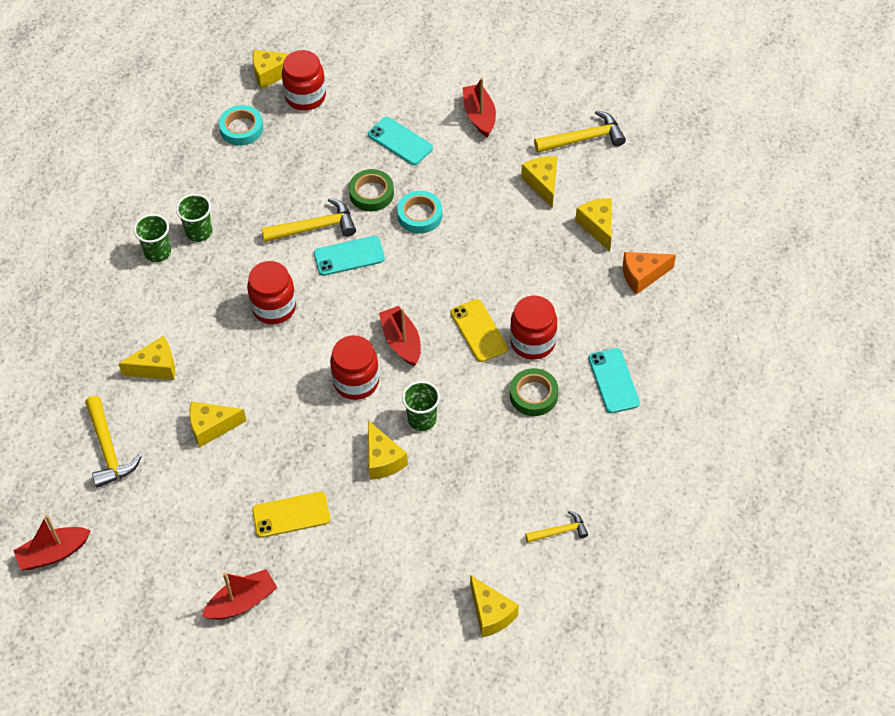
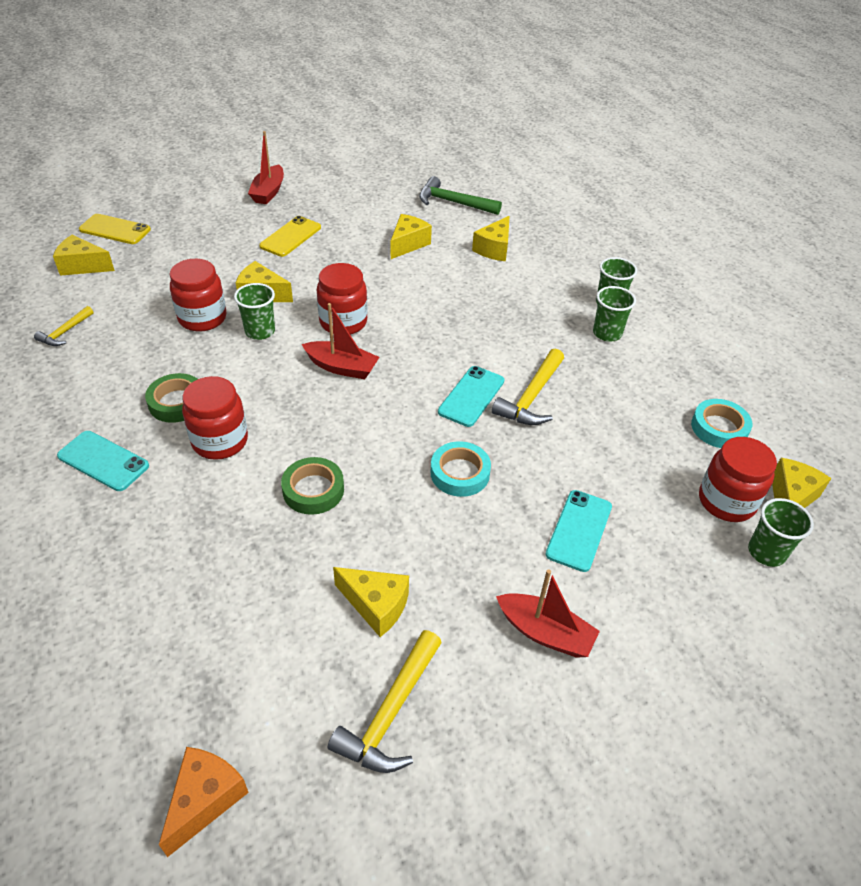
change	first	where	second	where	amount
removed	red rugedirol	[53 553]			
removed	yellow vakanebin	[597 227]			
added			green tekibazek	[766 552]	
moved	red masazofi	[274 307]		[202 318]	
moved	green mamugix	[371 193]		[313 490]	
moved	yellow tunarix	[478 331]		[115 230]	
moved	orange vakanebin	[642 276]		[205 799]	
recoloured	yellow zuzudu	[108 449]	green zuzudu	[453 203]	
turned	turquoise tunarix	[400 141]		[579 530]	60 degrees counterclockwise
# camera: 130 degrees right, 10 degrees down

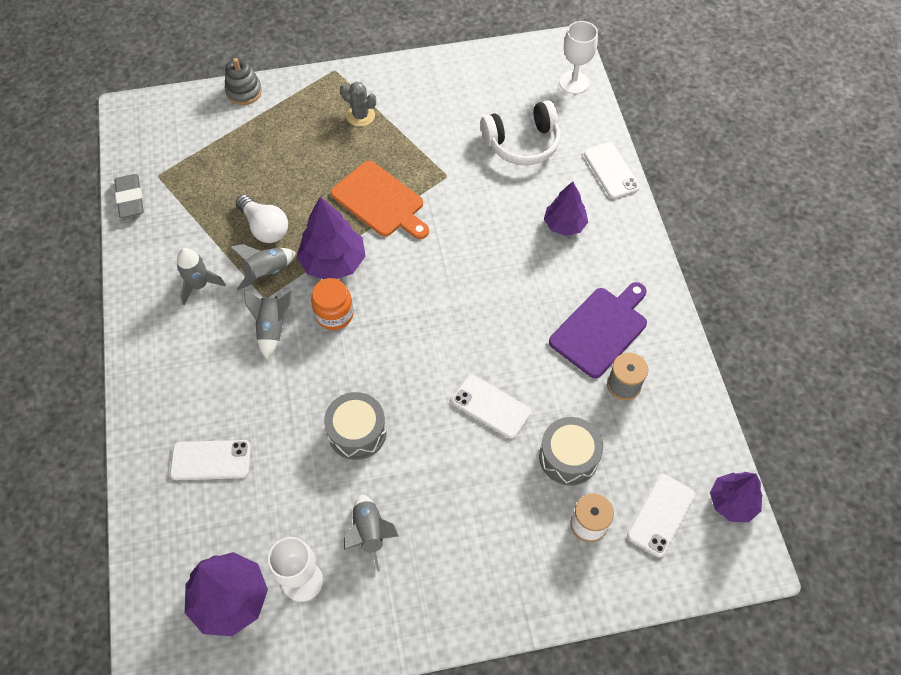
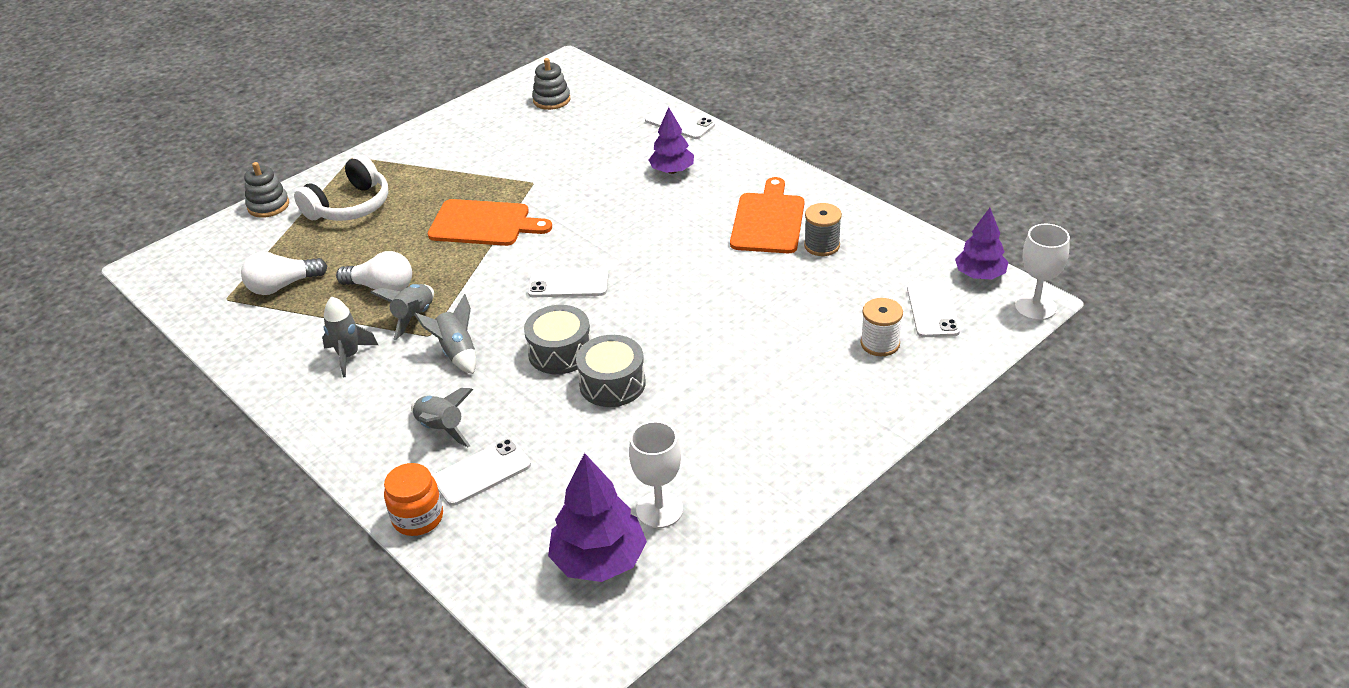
change	first	where	second	where	amount
removed	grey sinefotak	[130 199]			
removed	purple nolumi	[333 262]			
removed	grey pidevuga	[360 116]			
added			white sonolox	[282 286]	
added			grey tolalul	[551 100]	
moved	orange masazofi	[334 314]		[418 518]	
moved	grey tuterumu	[370 533]		[441 428]	
moved	white tunarix	[491 406]		[568 284]	
moved	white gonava	[522 143]		[350 206]	
moved	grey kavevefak	[568 457]		[560 352]	
moved	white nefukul	[574 82]		[1035 307]	
recoloured	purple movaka	[601 329]	orange movaka	[768 220]	
# camera: 30 degrees left, 20 degrees down

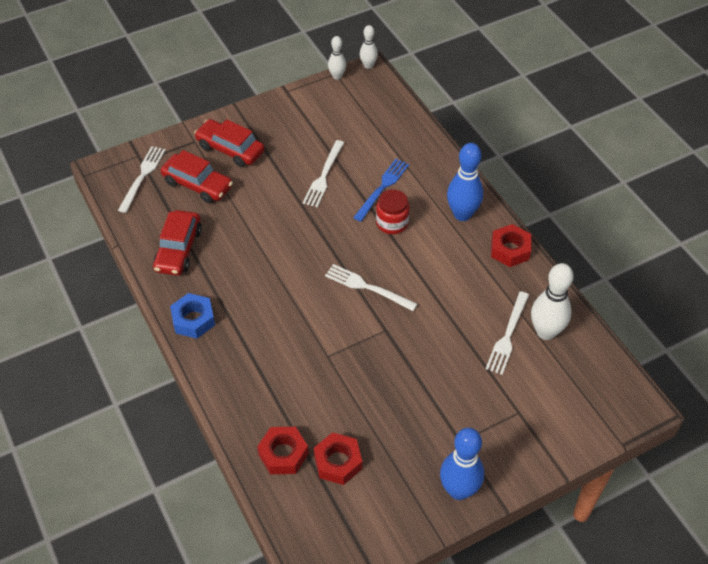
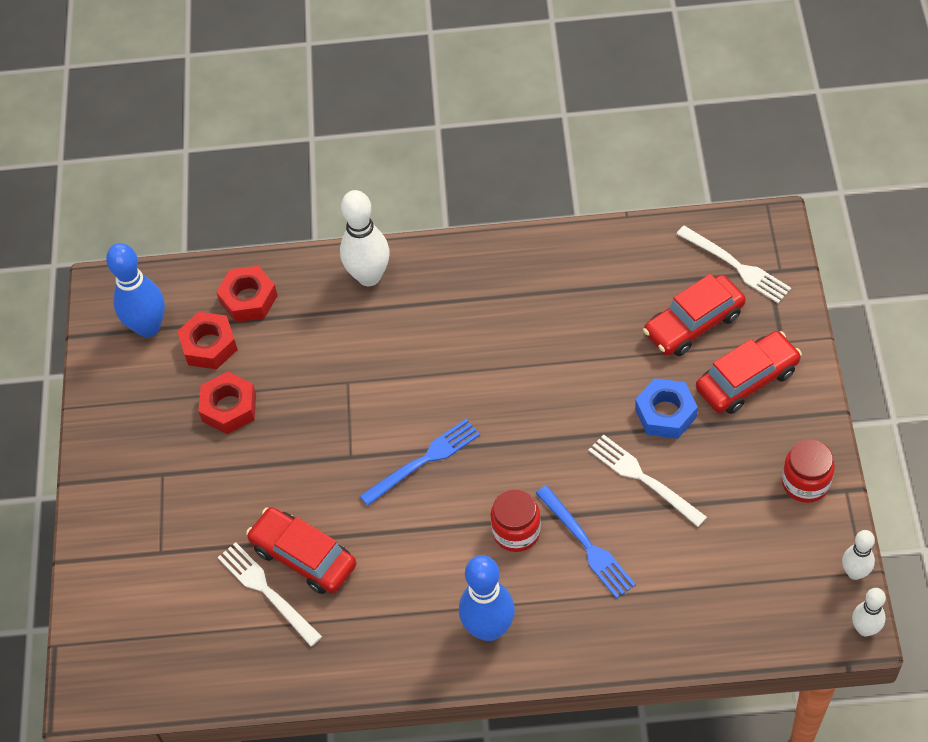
change	first	where	second	where	amount
added			red masazofi	[805 482]	
moved	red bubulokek	[178 249]		[303 557]	
moved	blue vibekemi	[193 320]		[665 413]	
moved	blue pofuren	[459 490]		[148 327]	
moved	red vibekemi	[510 250]		[229 408]	
moved	white pofuren	[545 332]		[369 276]	
recoloured	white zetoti	[367 287]	blue zetoti	[424 461]	
# camera: 120 degrees right, 5 degrees up

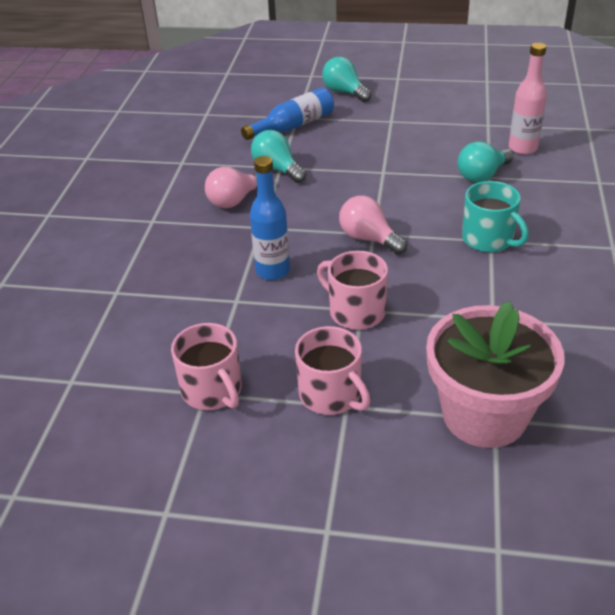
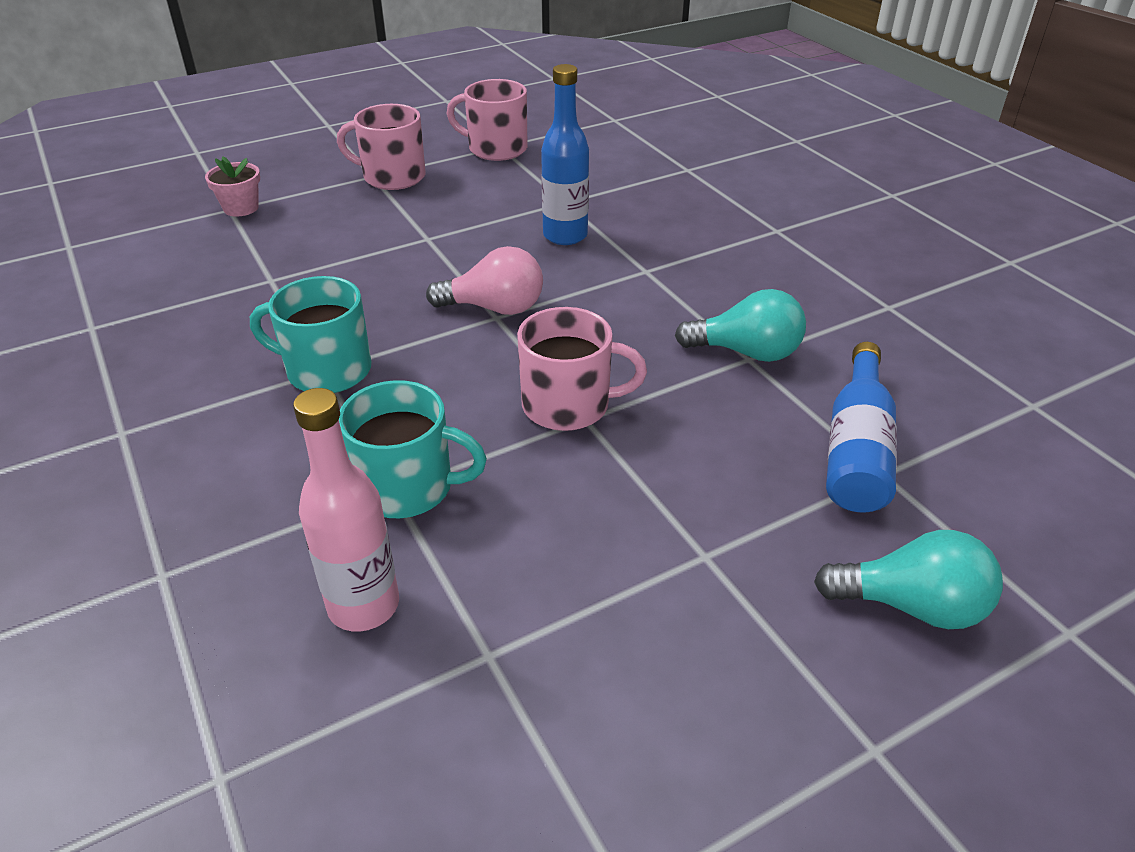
change	first	where	second	where	amount
removed	pink sonolox	[235 200]			
moved	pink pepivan	[355 311]		[568 405]	
replaced	turquoise sonolox	[482 175]	turquoise pepivan	[407 487]	
resized	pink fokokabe	[484 415]		[241 208]	x0.40
# camera: 140 degrees right, 0 degrees up

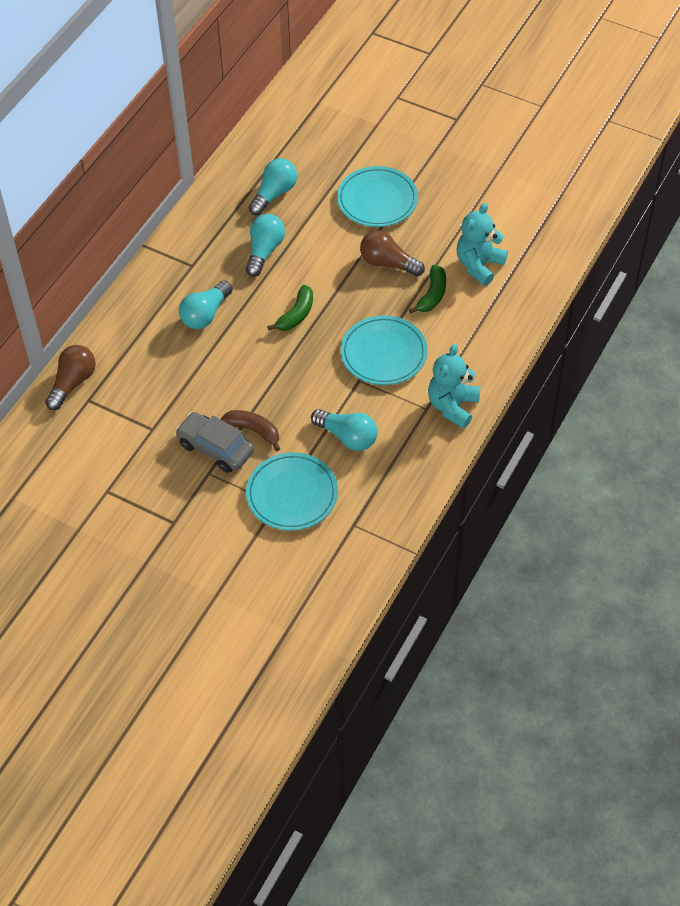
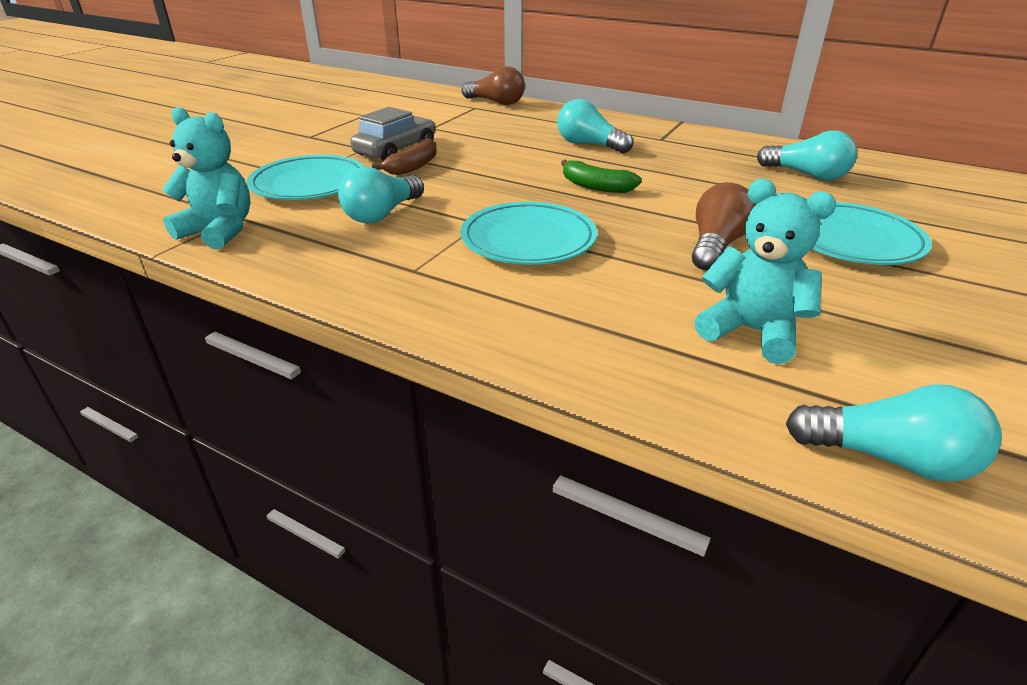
change	first	where	second	where	amount
removed	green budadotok	[432 295]			
moved	turquoise sonolox	[264 251]		[889 458]	
moved	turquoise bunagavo	[452 406]		[219 231]	
# camera: 90 degrees right, 20 degrees down

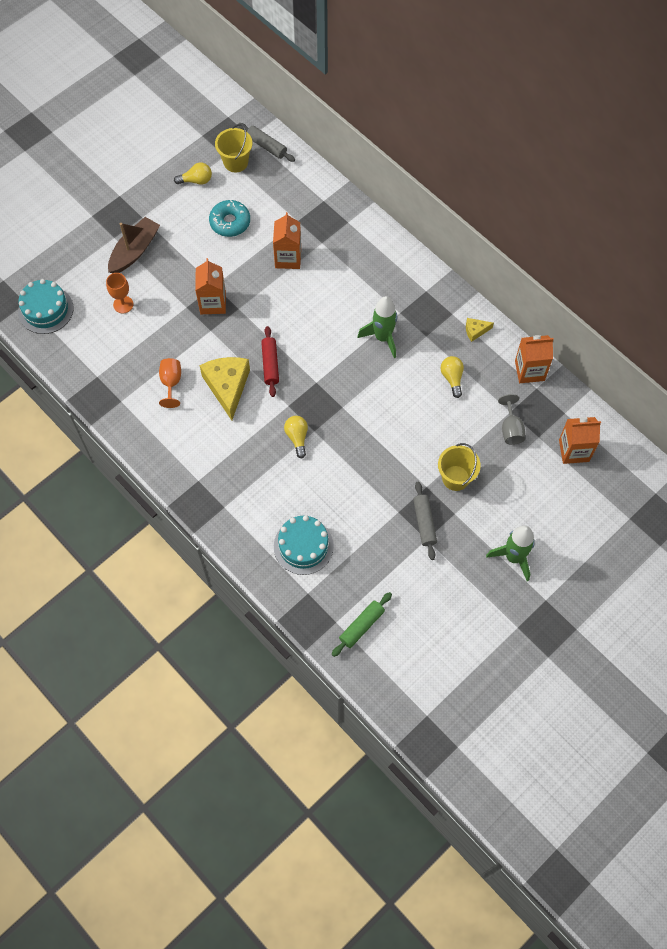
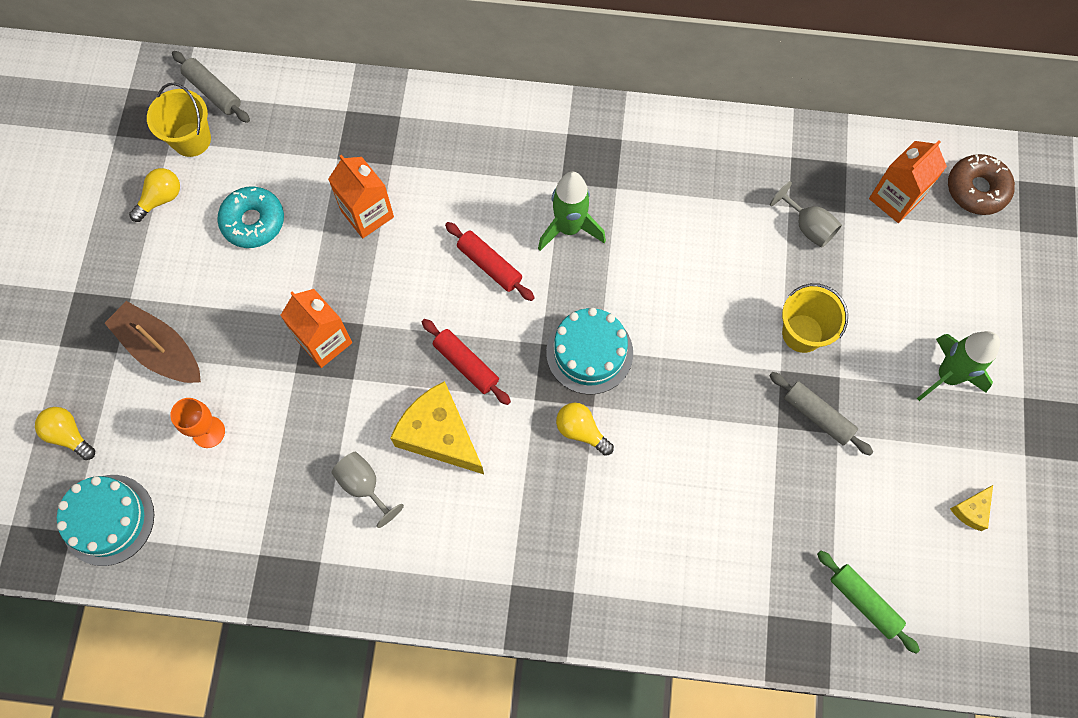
change	first	where	second	where	amount
removed	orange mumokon	[529 370]			
added			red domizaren	[489 265]	
added			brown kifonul	[977 189]	
moved	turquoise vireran	[303 546]		[589 352]	
moved	yellow sonolox	[452 378]		[69 435]	
moved	yellow vakanebin	[475 331]		[971 510]	
recoloured	orange nefukul	[171 383]	grey nefukul	[364 486]	
turned	brown rugedirol	[134 251]		[160 350]	45 degrees counterclockwise
turned	grey domizaren	[266 146]		[213 91]	45 degrees clockwise
turned	green domizaren	[362 626]		[864 602]	45 degrees counterclockwise
# camera: 40 degrees left, 5 degrees up

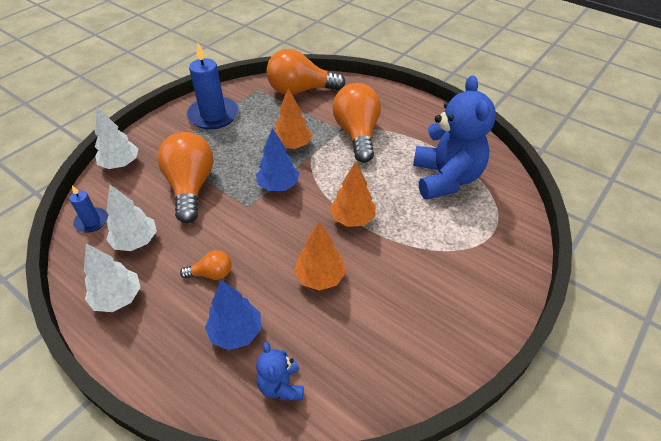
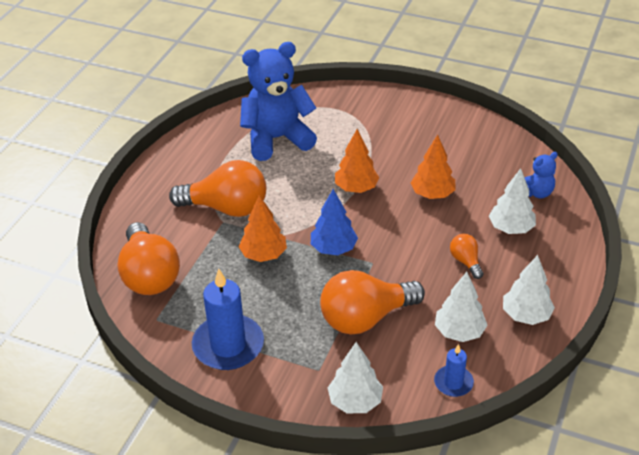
change	first	where	second	where	amount
recoloured	blue nolumi	[236 332]	white nolumi	[511 228]	
turned	orange sonolox	[357 134]		[226 208]	150 degrees counterclockwise
# camera: 105 degrees left, 5 degrees down

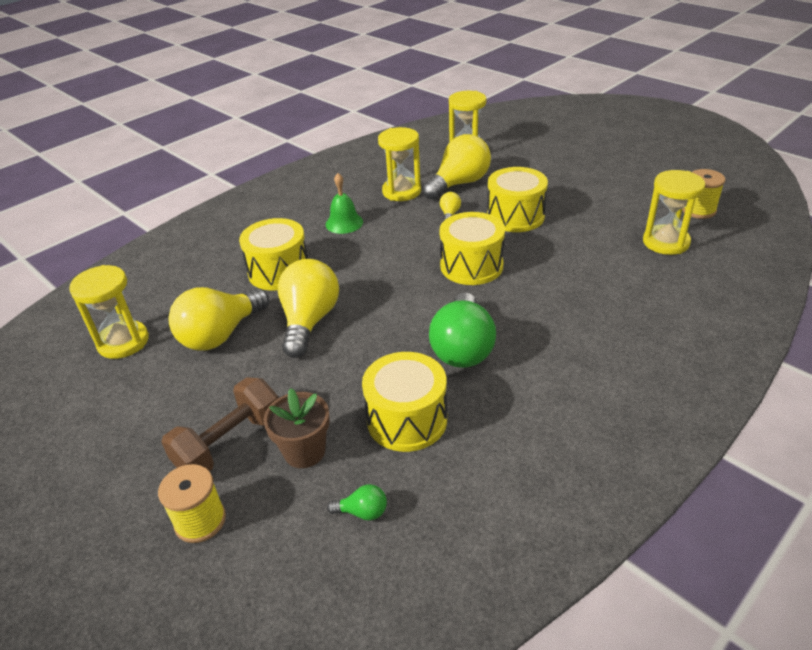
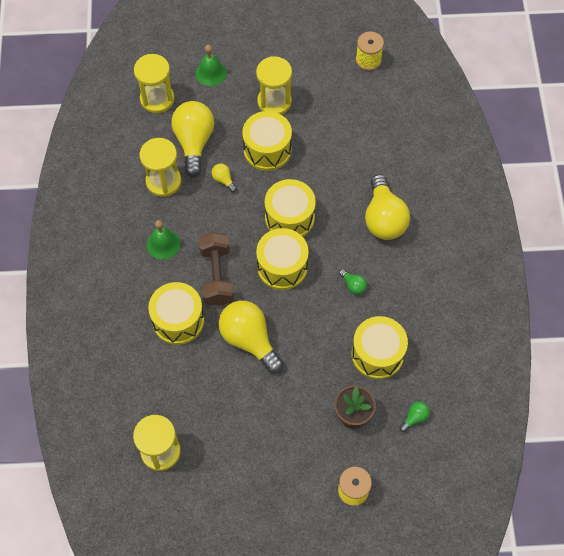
change	first	where	second	where	amount
added			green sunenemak	[211 73]	
added			yellow kavevefak	[282 266]	
moved	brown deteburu	[229 443]		[217 276]	
moved	yellow sonolox	[220 335]		[384 218]	
moved	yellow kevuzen	[666 242]		[274 102]	
resized	green sonolox	[462 348]		[353 285]	x0.43
# camera: 50 degrees left, 25 degrees up

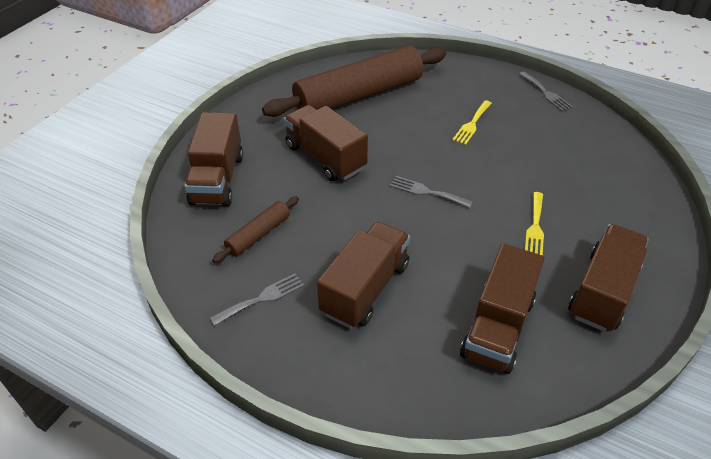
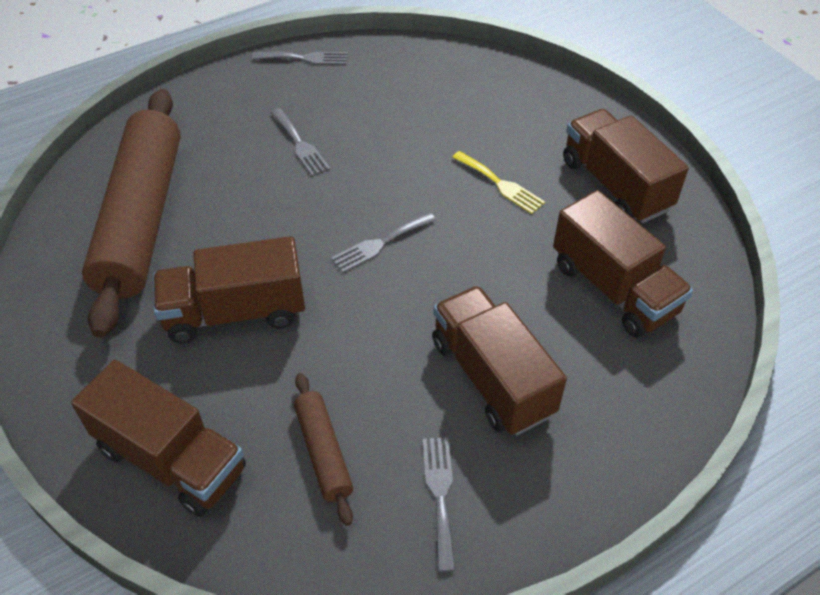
change	first	where	second	where	amount
recoloured	yellow zetoti	[472 124]	grey zetoti	[300 145]	
# camera: 60 degrees left, 5 degrees up

